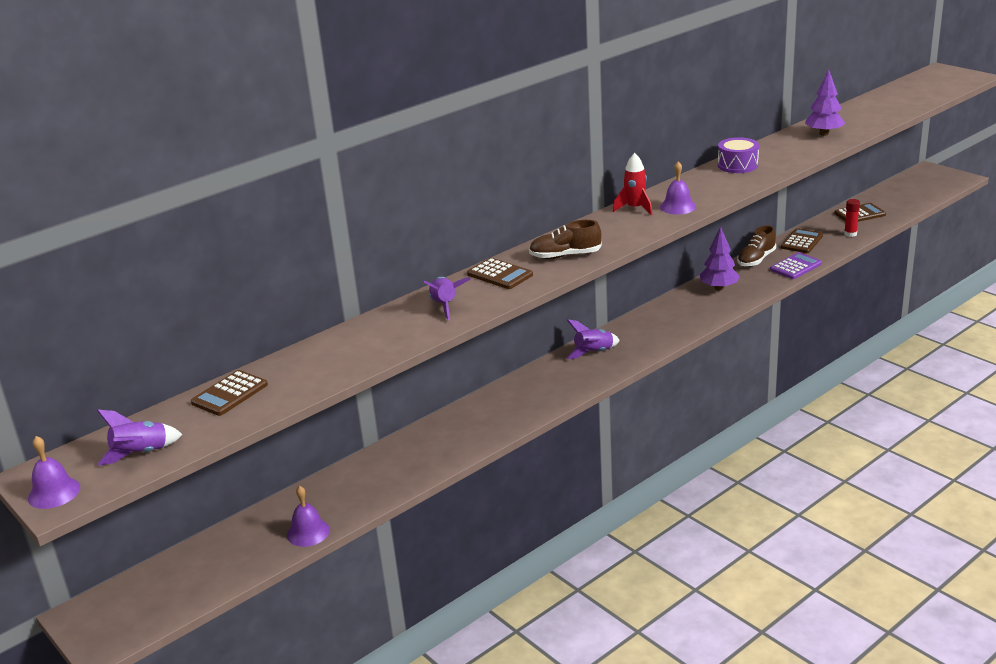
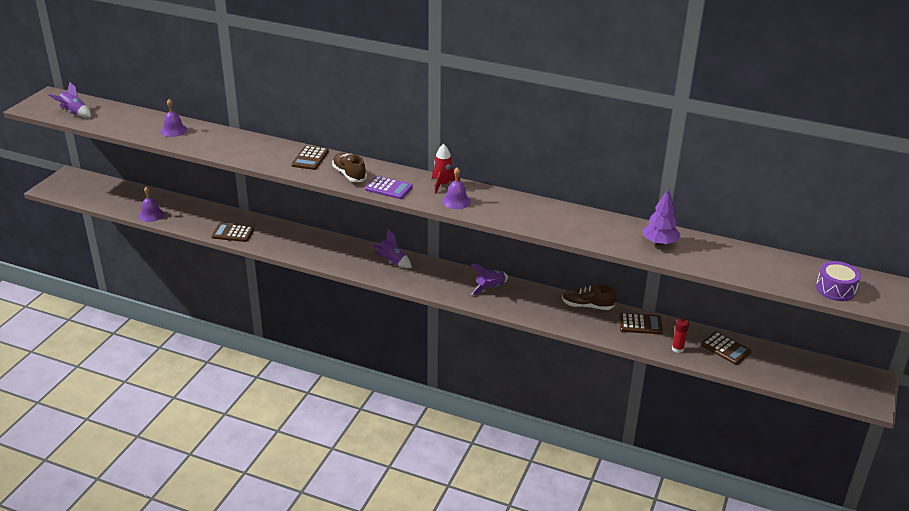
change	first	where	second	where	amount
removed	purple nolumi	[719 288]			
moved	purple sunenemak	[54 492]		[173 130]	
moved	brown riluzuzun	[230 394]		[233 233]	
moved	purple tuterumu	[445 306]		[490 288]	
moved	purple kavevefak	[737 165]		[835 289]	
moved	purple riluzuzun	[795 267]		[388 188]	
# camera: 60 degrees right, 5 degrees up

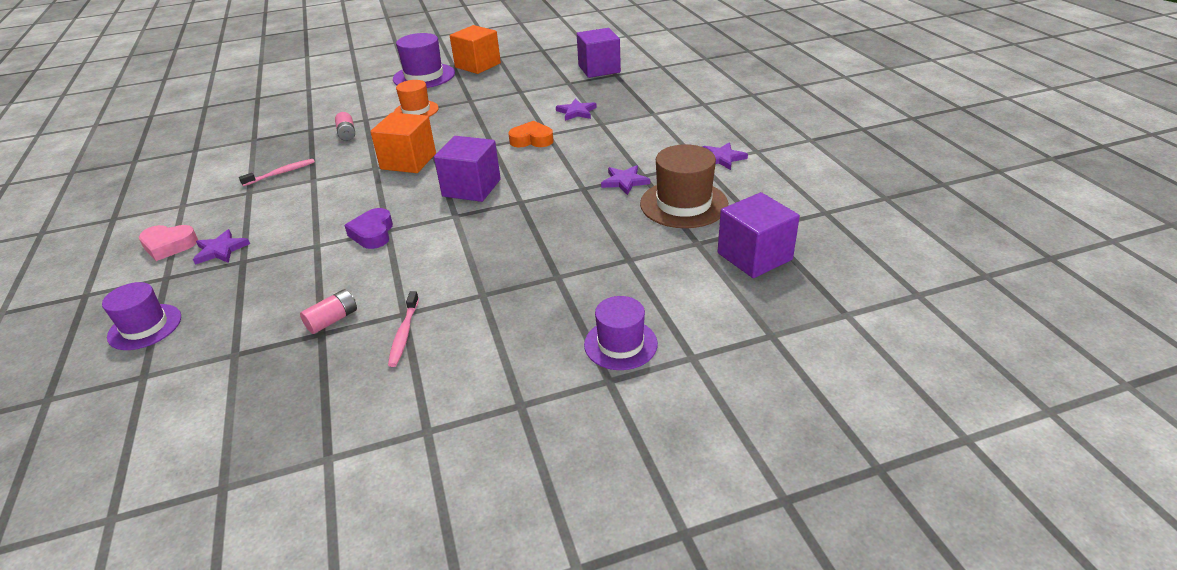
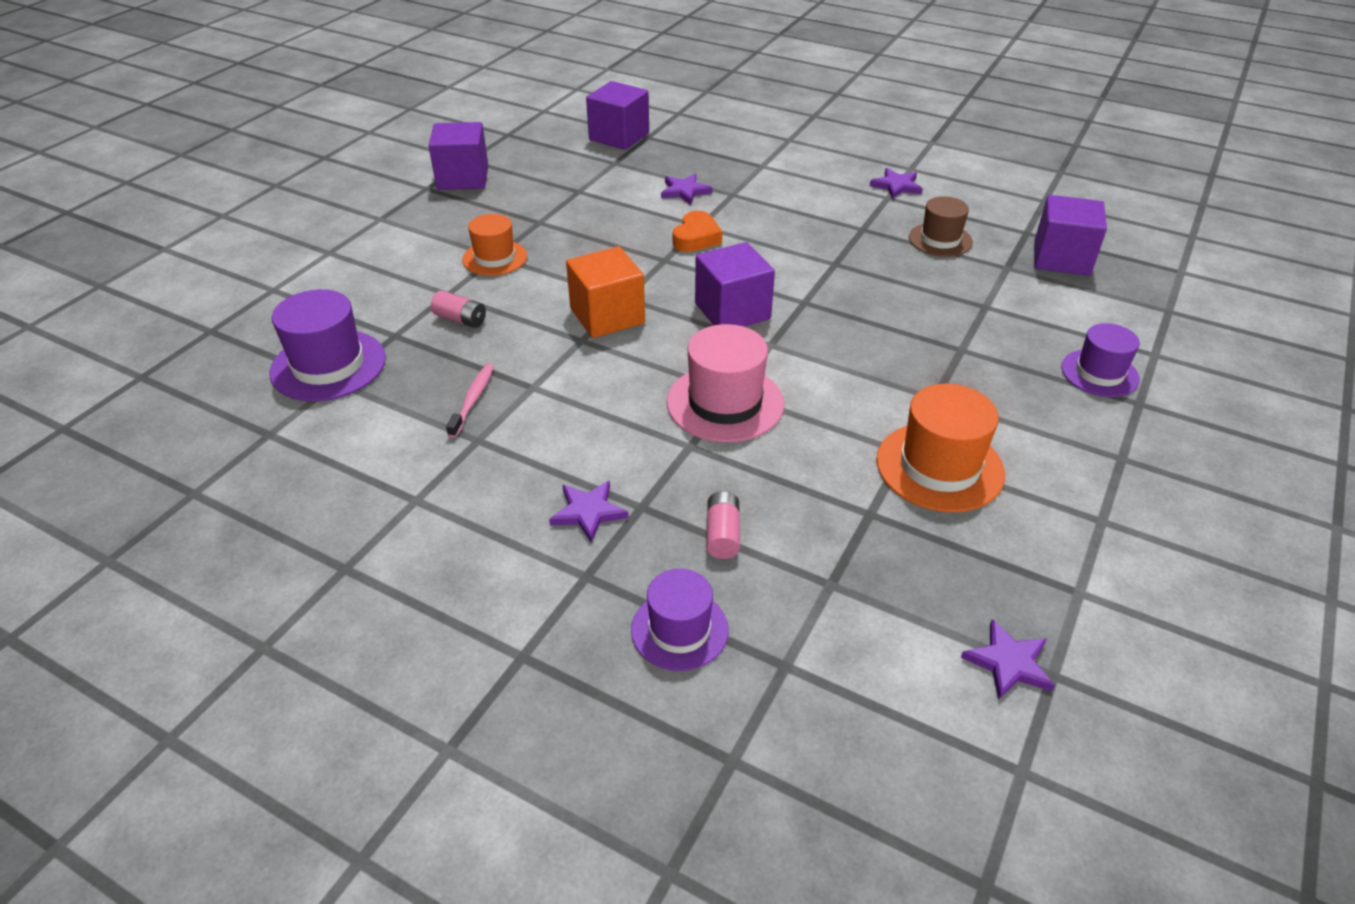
change	first	where	second	where	amount
removed	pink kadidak	[169 246]			
moved	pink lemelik	[332 320]		[722 534]	
moved	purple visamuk	[424 76]		[328 365]	
moved	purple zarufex	[625 181]		[1008 663]	
replaced	purple kadidak	[373 233]	pink visamuk	[725 403]	
replaced	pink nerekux	[404 334]	orange visamuk	[939 467]	
recoloured	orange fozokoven	[478 65]	purple fozokoven	[463 178]	
turned	orange kadidak	[532 140]		[696 238]	150 degrees clockwise
resized	brown visamuk	[683 204]		[940 240]	x0.66
# camera: 45 degrees left, 5 degrees up

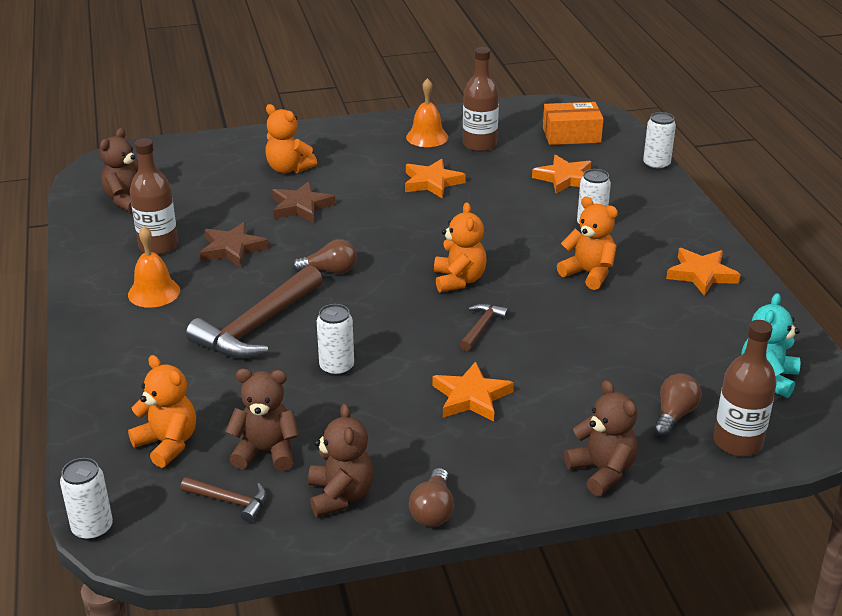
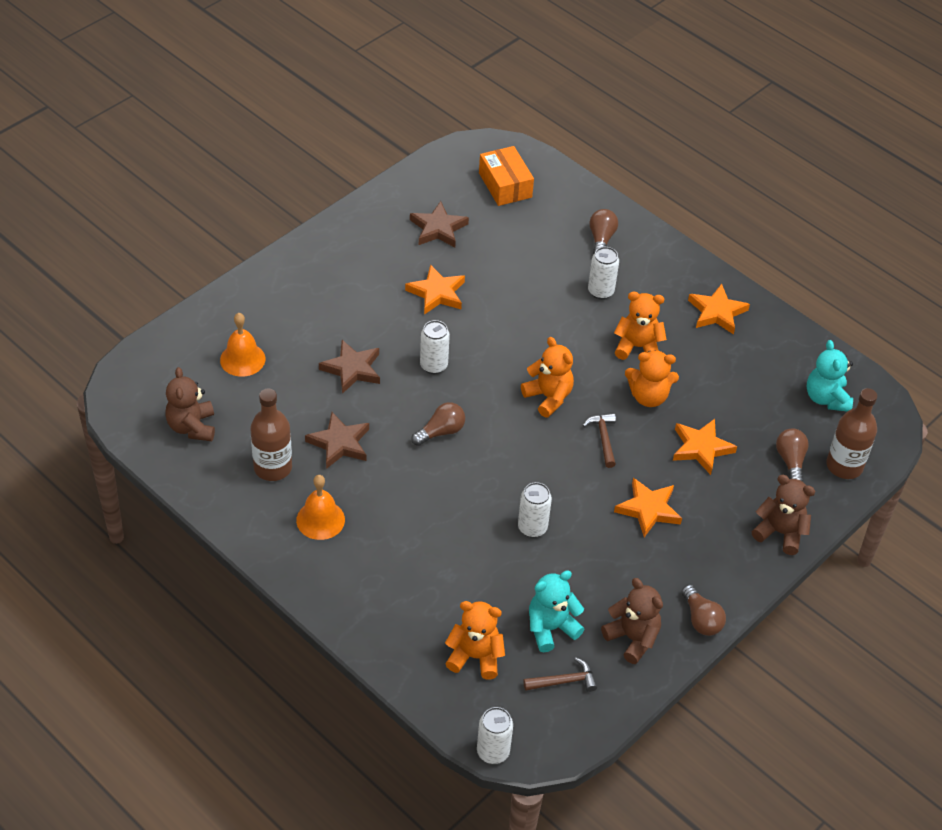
change	first	where	second	where	amount
removed	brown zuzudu	[257 326]			
added			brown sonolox	[601 239]	
moved	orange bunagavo	[288 169]		[648 396]	
moved	orange sunenemak	[427 137]		[242 359]	
moved	orange zarufex	[565 178]		[701 448]	
moved	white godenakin	[656 165]		[433 365]	
replaced	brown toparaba	[479 145]	brown zarufex	[438 228]	
recoloured	brown bunagavo	[266 452]	turquoise bunagavo	[551 628]	
turned	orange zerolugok	[571 135]		[505 185]	75 degrees counterclockwise
# camera: 35 degrees left, 15 degrees up

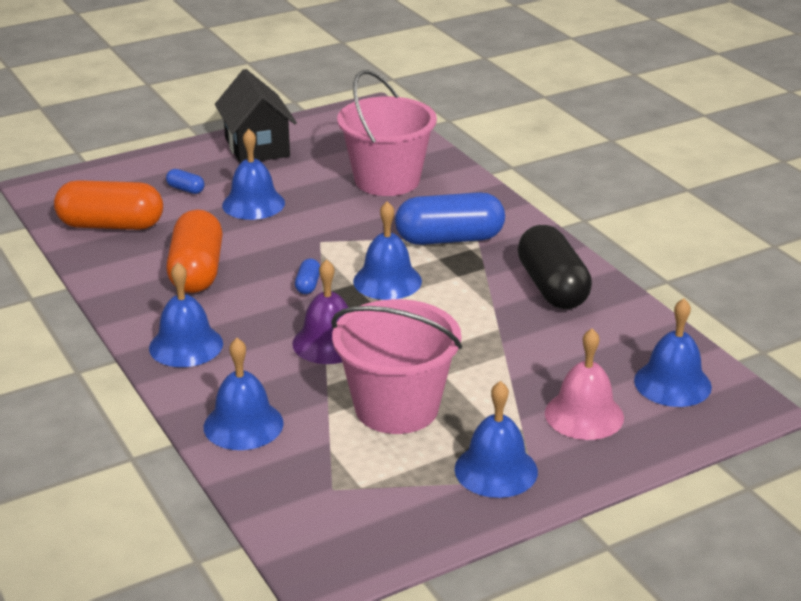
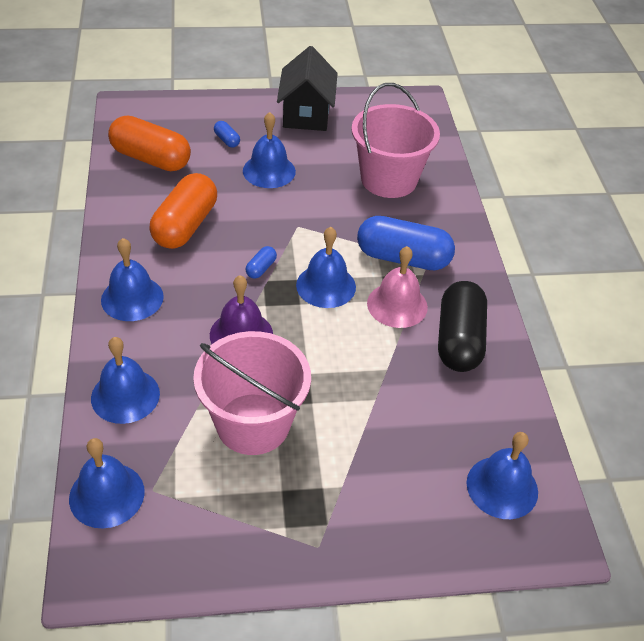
change	first	where	second	where	amount
moved	blue sunenemak	[496 470]		[107 495]	
moved	pink sunenemak	[584 415]		[397 305]	
# camera: 20 degrees right, 15 degrees up

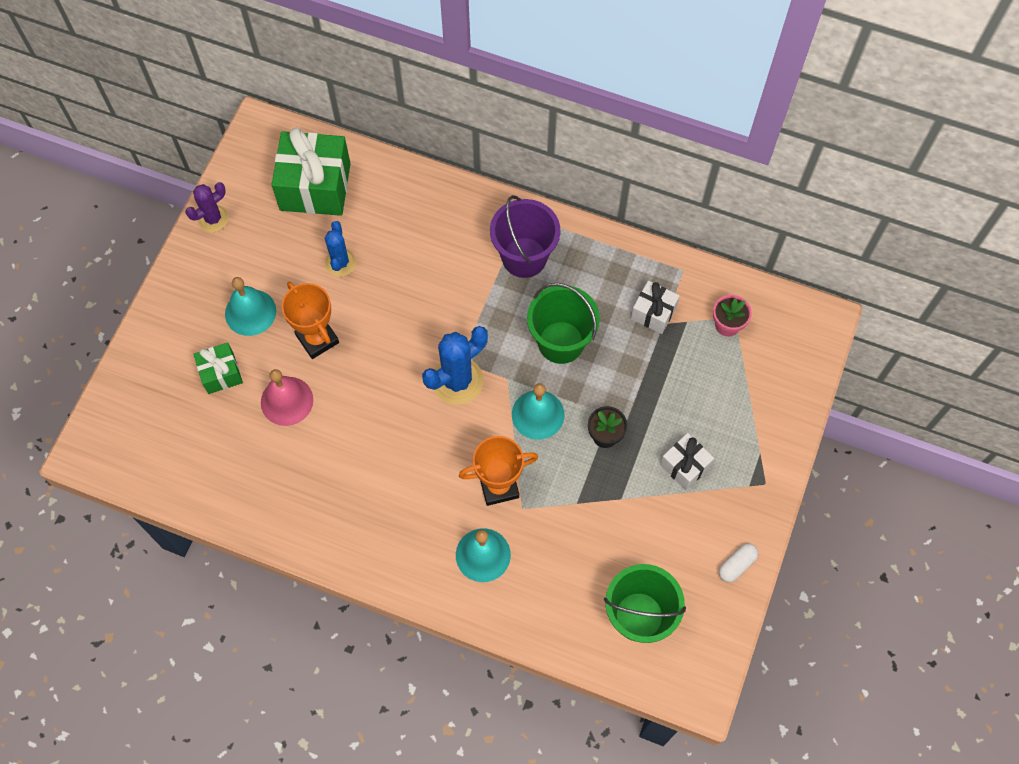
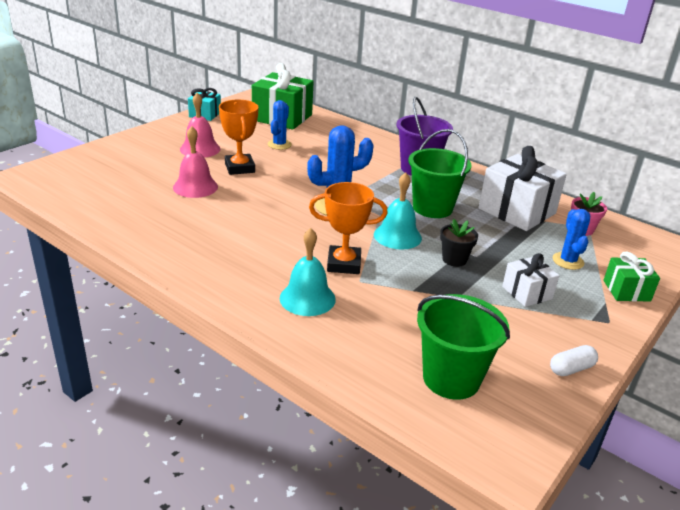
change	first	where	second	where	amount
added			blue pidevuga	[568 261]	
moved	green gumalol	[221 373]		[626 290]	
replaced	purple pidevuga	[213 219]	turquoise gumalol	[205 114]	
recoloured	turquoise sunenemak	[250 312]	pink sunenemak	[200 149]	
resized	white gumalol	[653 313]		[517 211]	x1.88
# camera: 15 degrees right, 35 degrees down

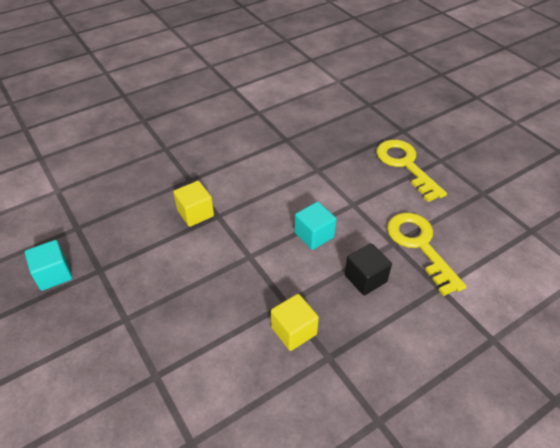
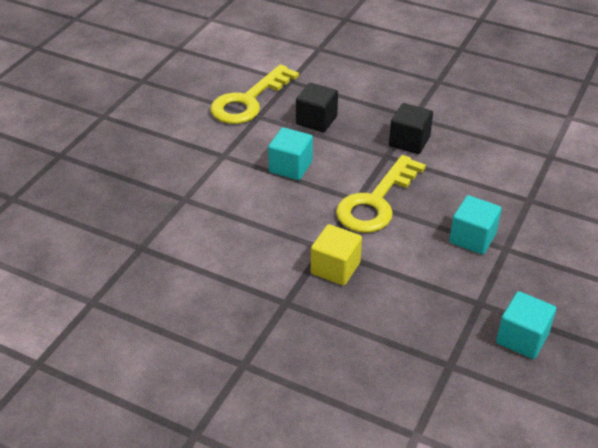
change	first	where	second	where	amount
added			turquoise fozokoven	[472 238]	
moved	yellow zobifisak	[405 165]		[376 202]	
recoloured	yellow fozokoven	[293 331]	black fozokoven	[409 141]	
# camera: 120 degrees left, 5 degrees down

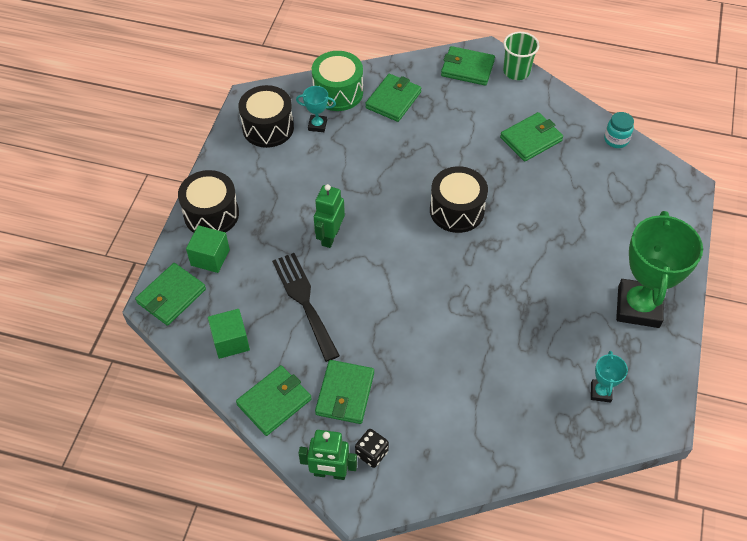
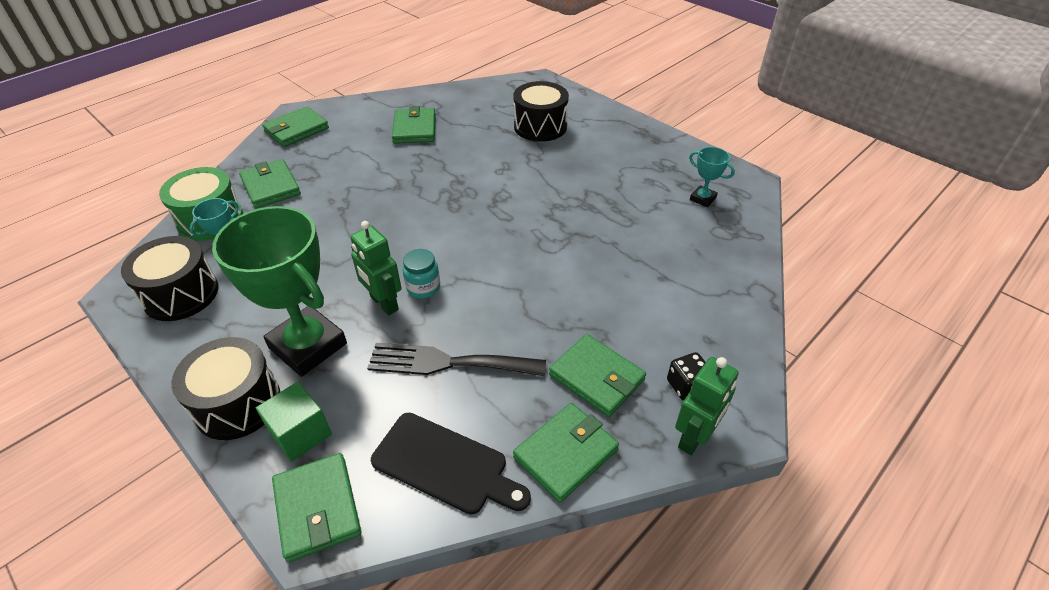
change	first	where	second	where	amount
removed	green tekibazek	[516 71]			
moved	black kavevefak	[457 210]		[540 126]	
moved	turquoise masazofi	[616 140]		[423 287]	
moved	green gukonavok	[638 307]		[308 346]	
replaced	green fozokoven	[230 341]	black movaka	[445 464]	
turned	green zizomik	[274 402]		[565 453]	60 degrees clockwise
# camera: 60 degrees left, 10 degrees down

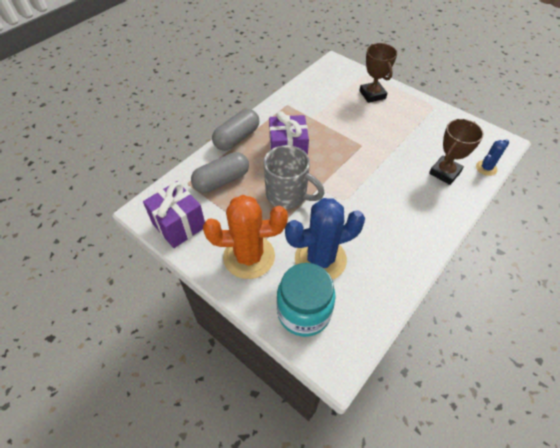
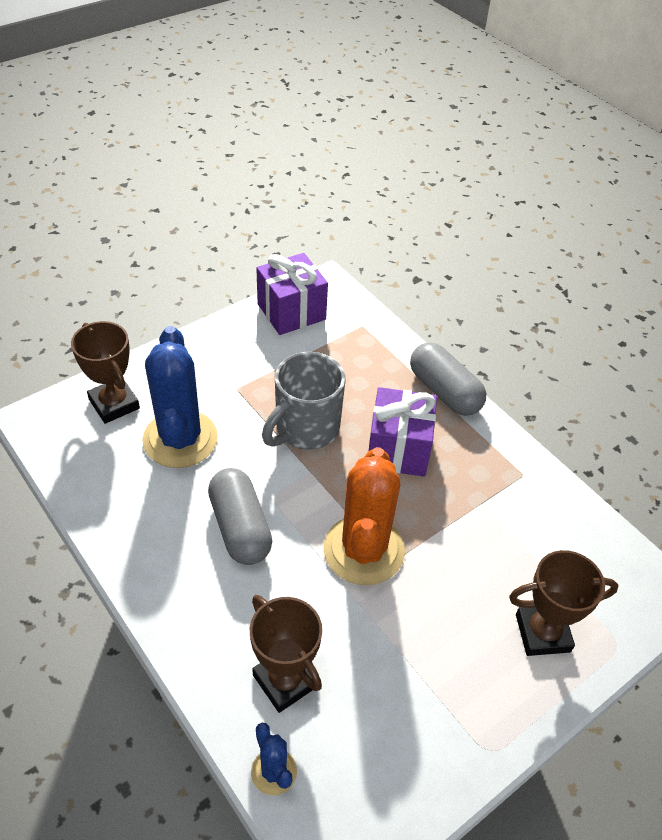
change	first	where	second	where	amount
moved	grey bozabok	[221 180]		[240 527]	
moved	orange pidevuga	[249 256]		[364 550]	
replaced	turquoise masazofi	[304 312]	brown gukonavok	[114 404]	
# camera: 100 degrees right, 5 degrees down

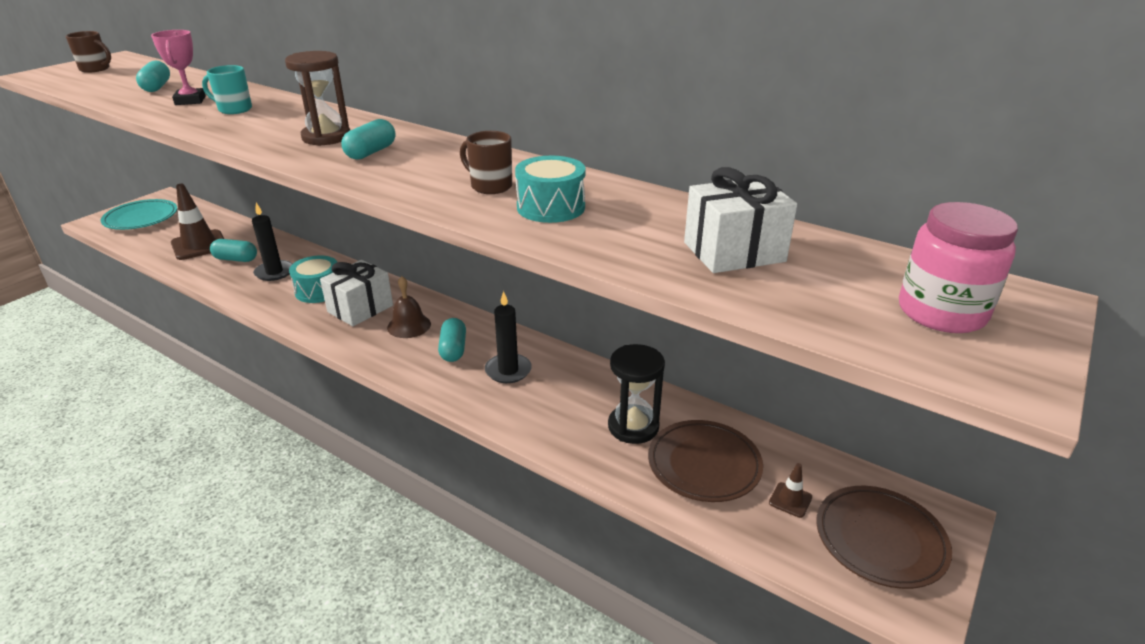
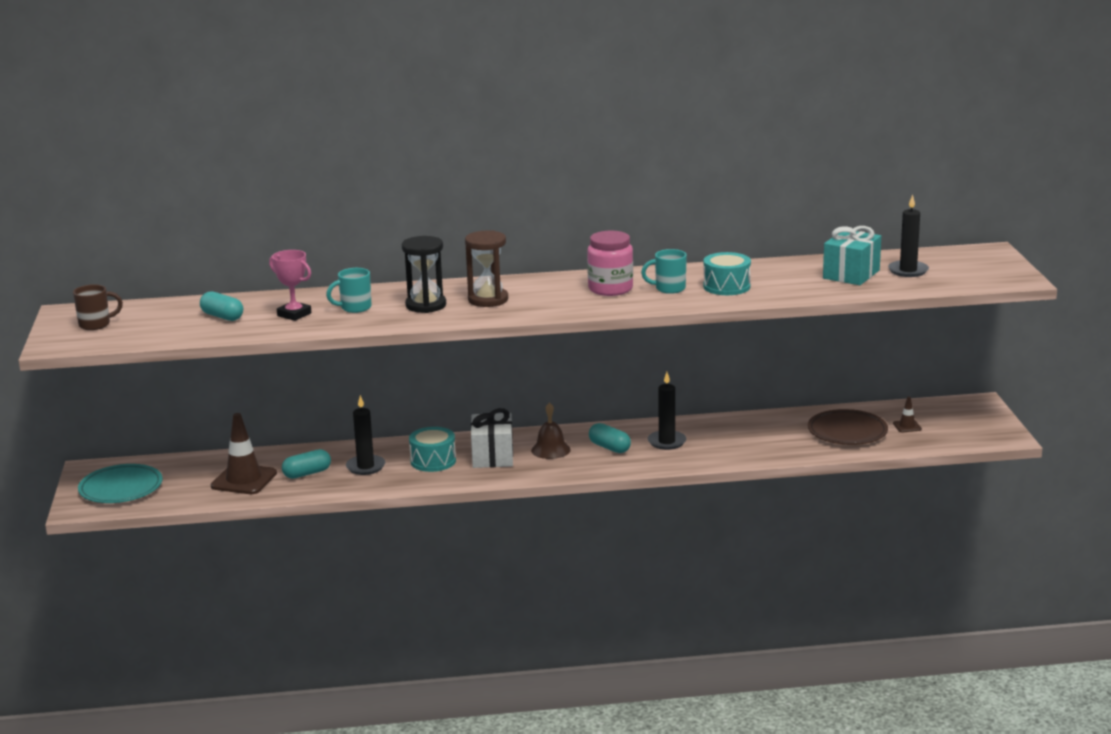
change	first	where	second	where	amount
removed	turquoise bozabok	[371 152]			
removed	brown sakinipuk	[880 540]			
added			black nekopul	[908 271]	
moved	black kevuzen	[633 426]		[426 305]	
moved	pink masazofi	[941 312]		[610 289]	
recoloured	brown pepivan	[490 186]	turquoise pepivan	[669 289]	
recoloured	white gumalol	[734 252]	turquoise gumalol	[851 274]	
# camera: 40 degrees left, 10 degrees down

